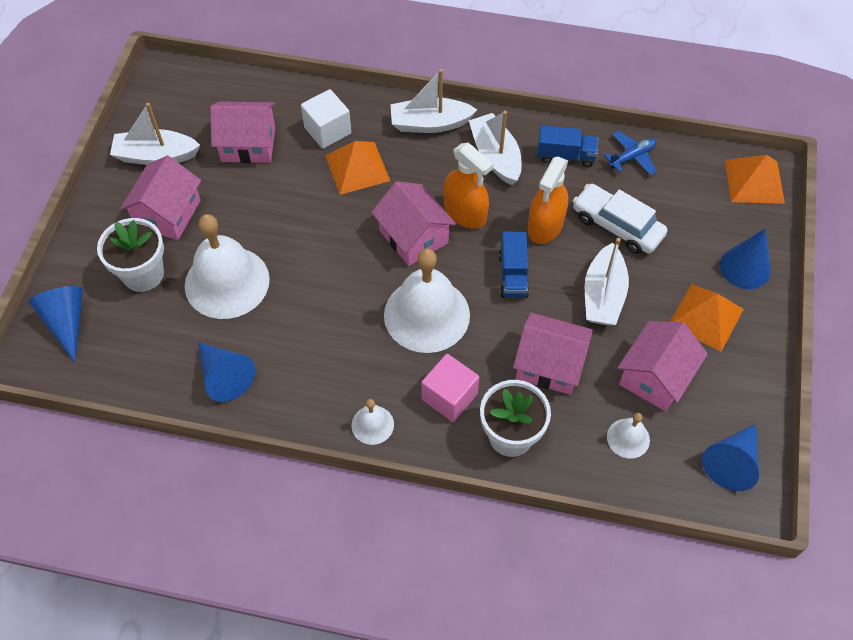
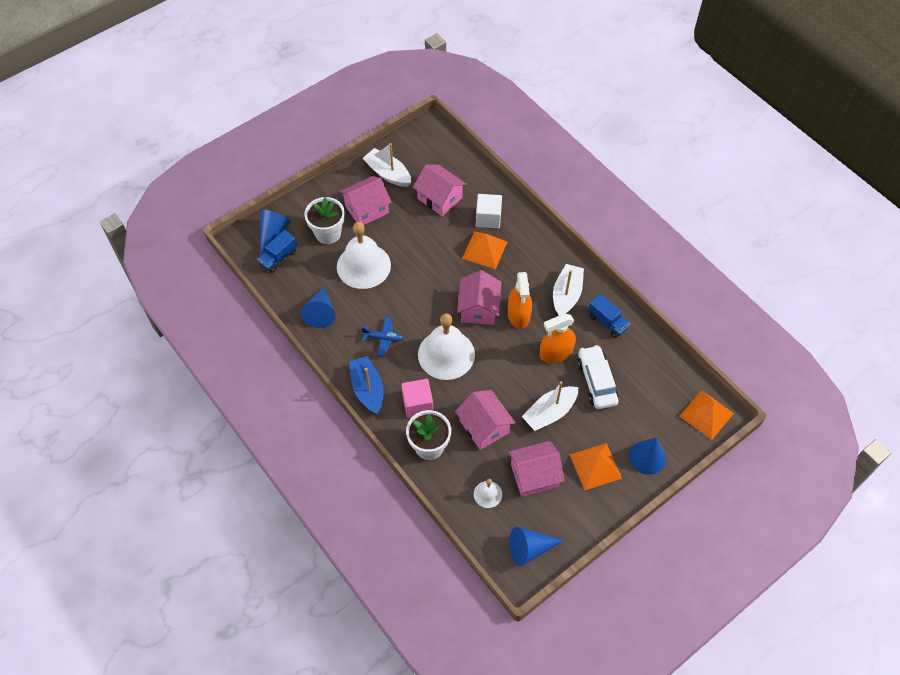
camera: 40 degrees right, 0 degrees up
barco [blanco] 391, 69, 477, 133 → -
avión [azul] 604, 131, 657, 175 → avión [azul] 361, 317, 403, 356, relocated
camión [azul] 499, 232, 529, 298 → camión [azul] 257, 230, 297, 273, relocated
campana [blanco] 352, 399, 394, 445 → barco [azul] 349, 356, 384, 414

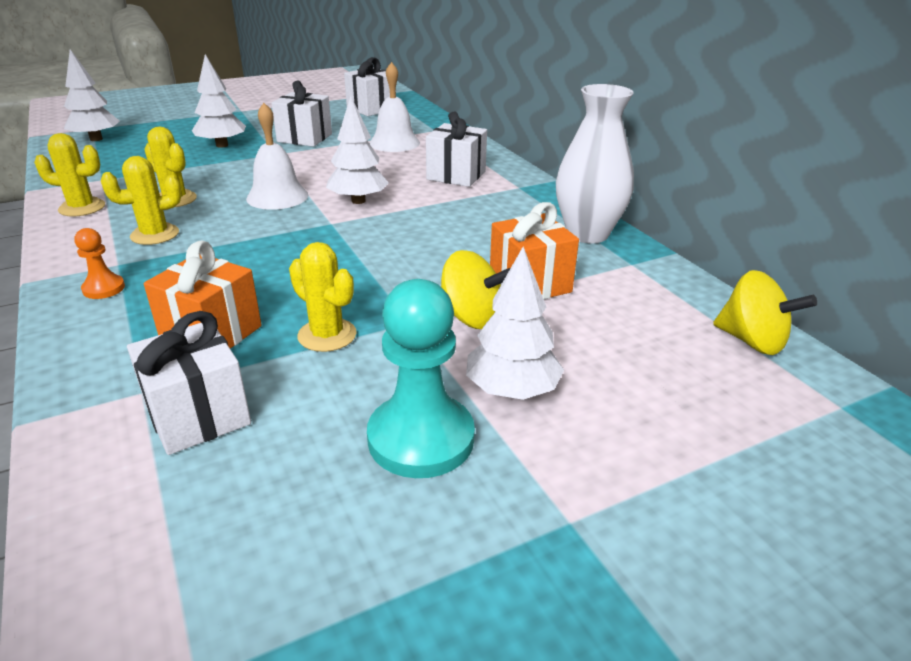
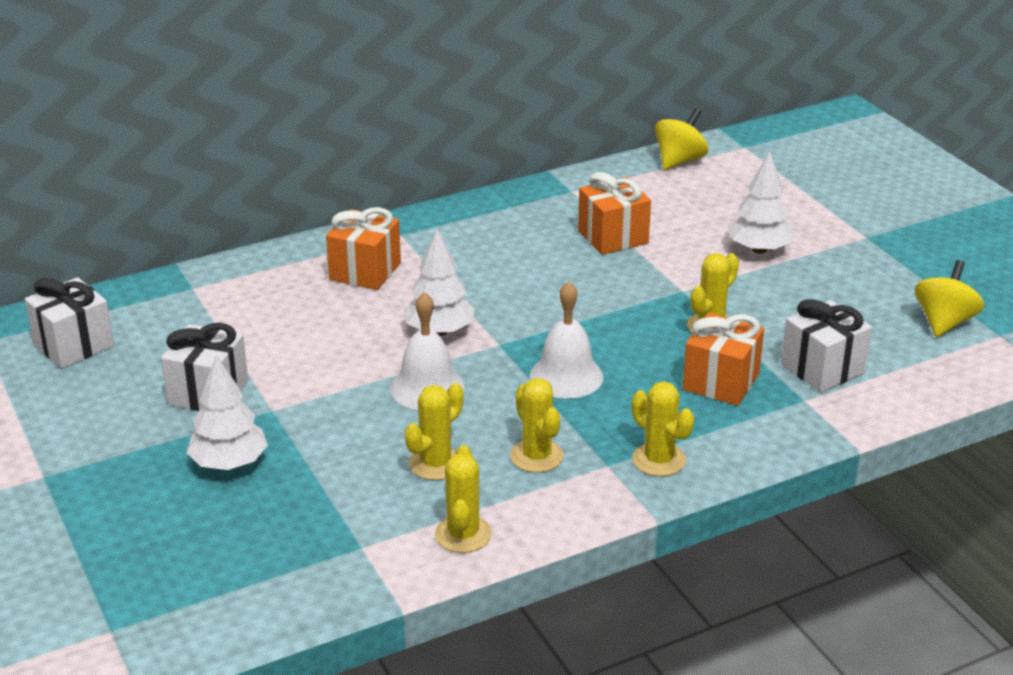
camera: 90 degrees left, 0 degrees up
árbol [blanco] 64, 49, 120, 141 → -
campana [blanco] 369, 62, 420, 152 → campana [blanco] 530, 282, 603, 399, relocated
florero [blanco] 556, 84, 634, 243 → -
regalo [blanco] 426, 111, 487, 187 → regalo [naranja] 326, 207, 401, 290
peón [naranja] 75, 228, 125, 299 → cactus [amarillo] 632, 381, 694, 476
peonza [amarillo] 441, 250, 510, 329 → peonza [amarillo] 915, 260, 984, 337, relocated
peón [turquesa] 367, 279, 475, 478 → -

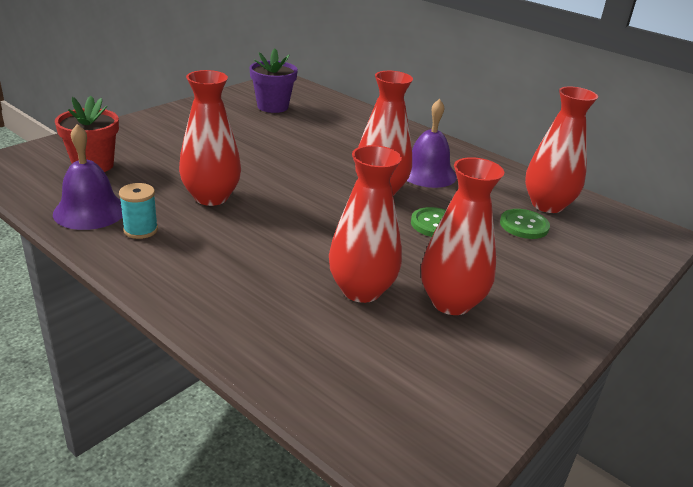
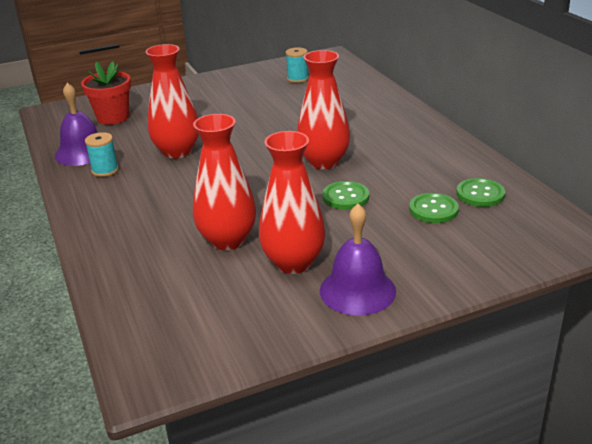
camera: 30 degrees right, 0 degrees up
maceta [morado] 249, 48, 298, 113 → carrete [turquesa] 286, 47, 309, 83
florero [rojo] 525, 86, 598, 213 → botón [verde] 456, 178, 505, 207
campana [morado] 407, 99, 457, 188 → campana [morado] 320, 204, 396, 316, relocated

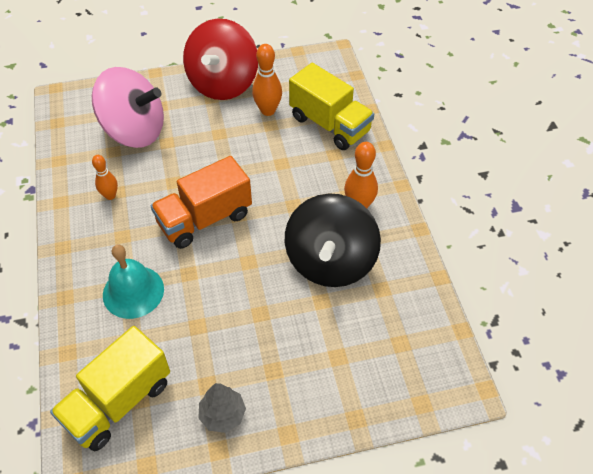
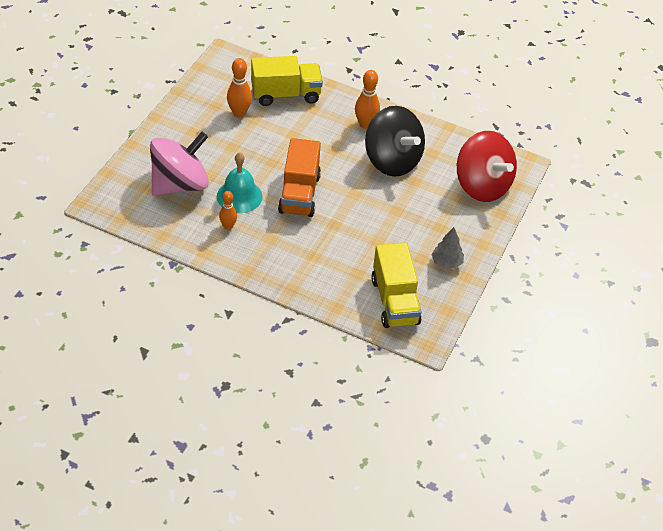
camera: 55 degrees left, 5 degrees down
peonza [rojo] 183, 19, 258, 100 → peonza [rojo] 457, 131, 517, 202, relocated
campana [turquesa] 103, 245, 164, 319 → campana [turquesa] 217, 152, 263, 213, relocated

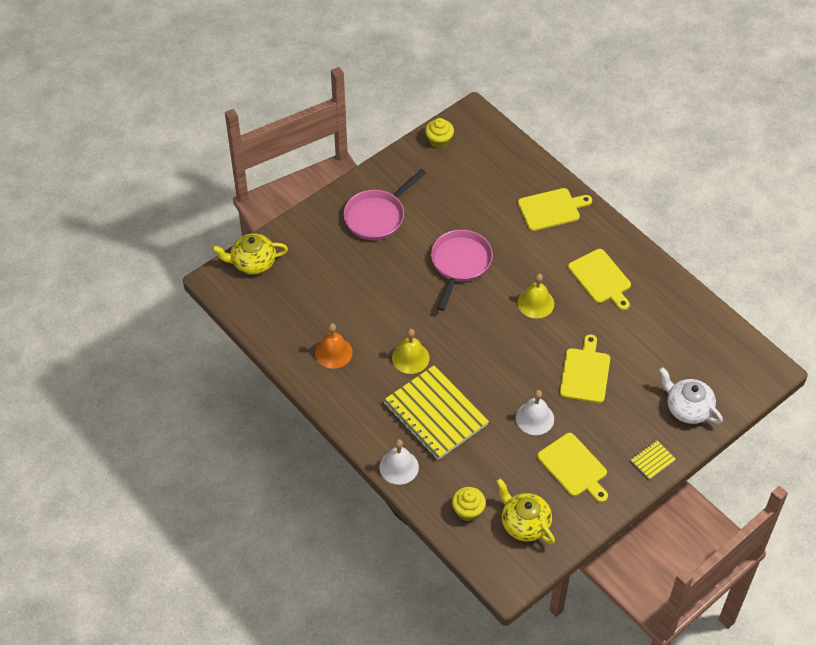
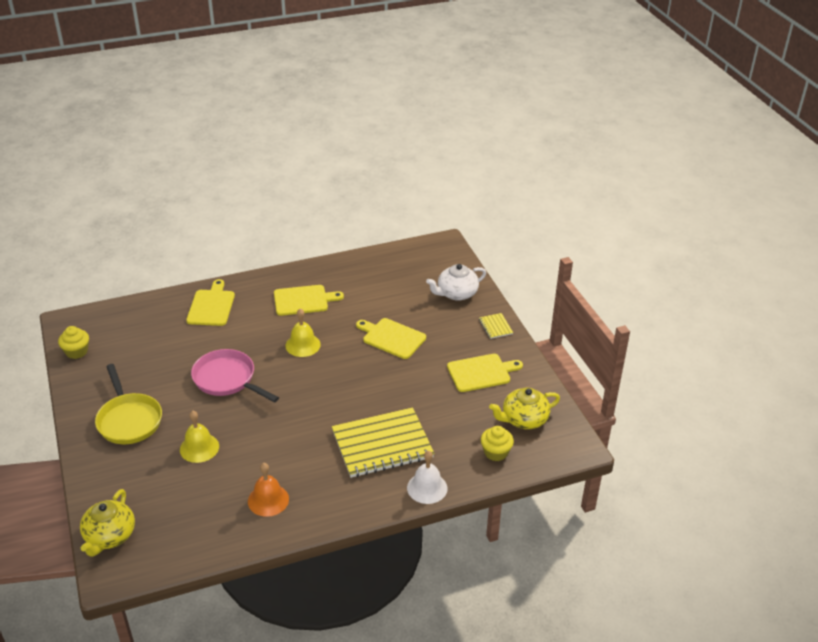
camera: 70 degrees left, 15 degrees down
sartén [rosa] 344, 169, 426, 240 → sartén [amarillo] 95, 364, 162, 444
campana [amarillo] 392, 329, 430, 374 → campana [amarillo] 180, 411, 219, 463, relocated
campana [blanco] 516, 390, 554, 435 → -

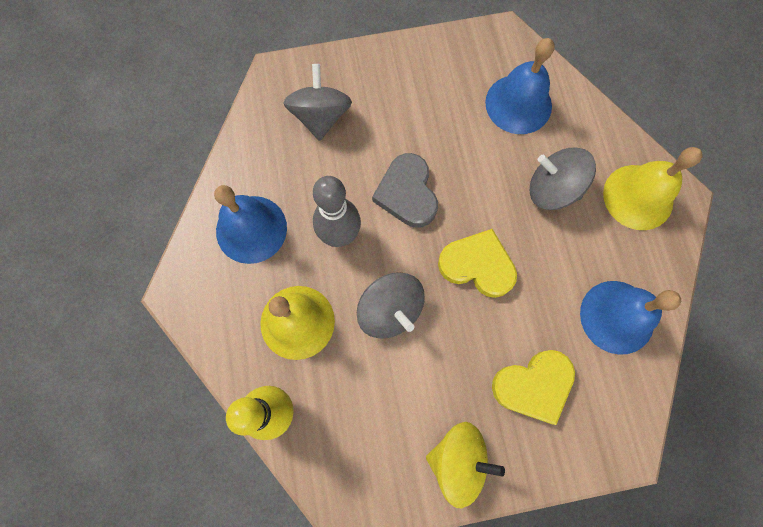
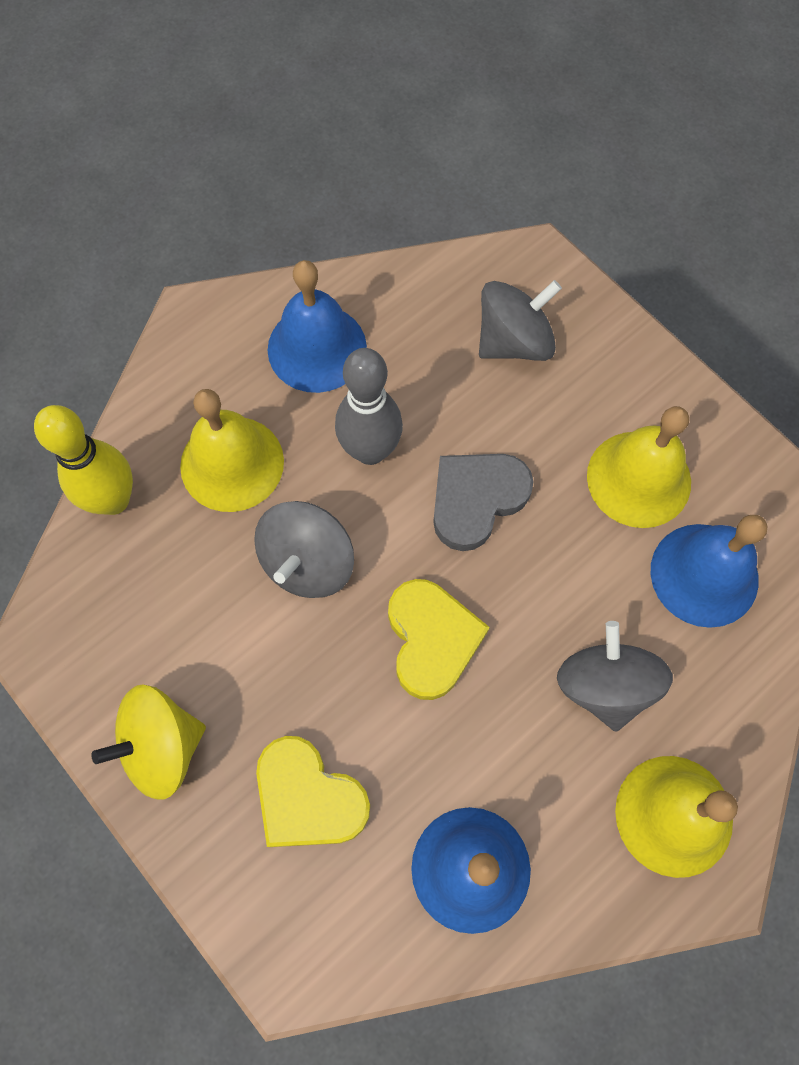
camera: 60 degrees right, 5 degrees down
peonza [amarillo] 426, 422, 505, 508 → peonza [amarillo] 91, 685, 206, 800, 90 degrees clockwise
- → campana [amarillo] 587, 406, 691, 528

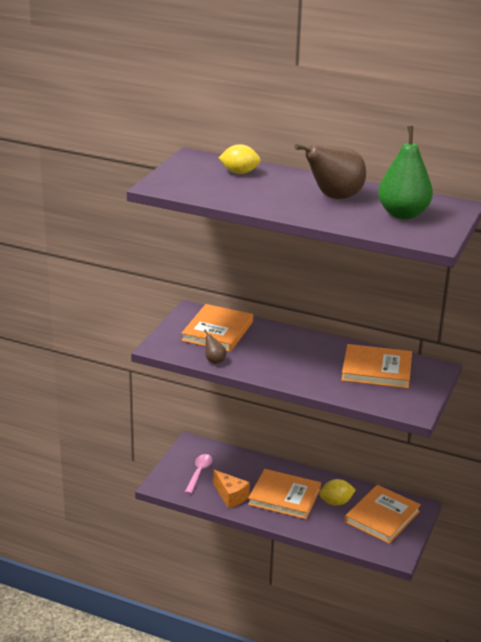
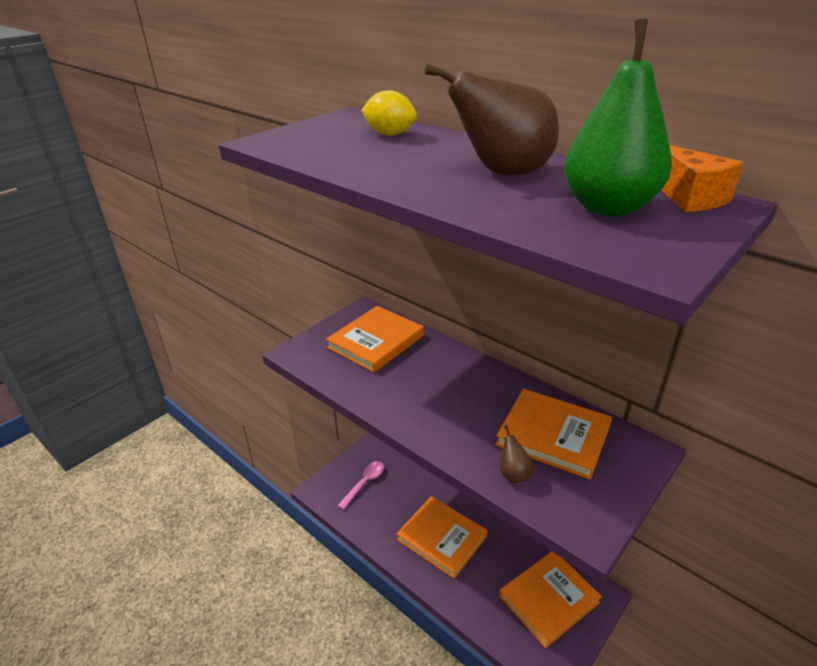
camera: 20 degrees right, 5 degrees up
pera [marrón] 204, 329, 226, 364 → pera [marrón] 500, 425, 534, 483, relocated
queso [naranja] 213, 470, 250, 508 → queso [naranja] 661, 145, 744, 212, relocated
limón [amarillo] 319, 479, 356, 506 → -

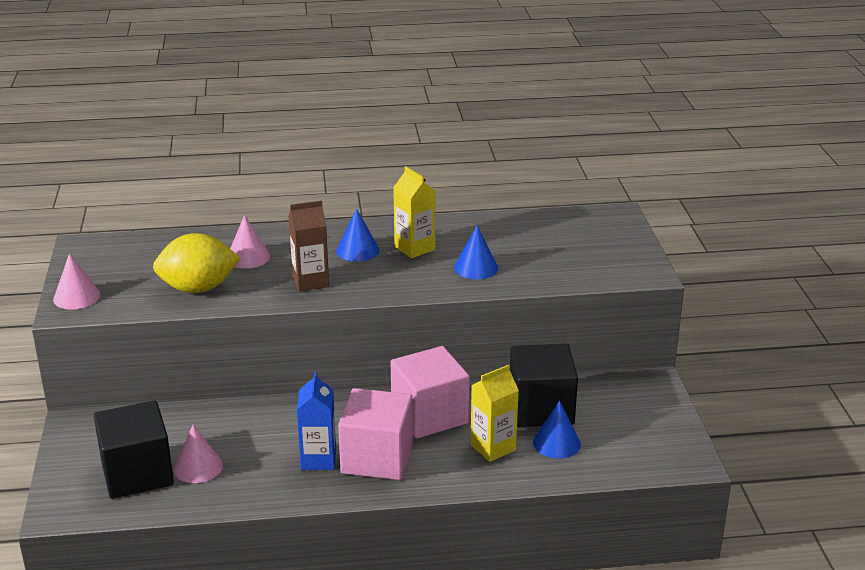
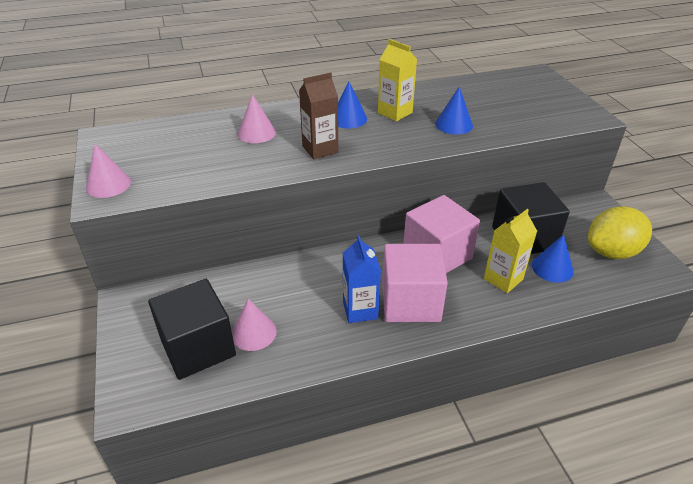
camera: 10 degrees left, 10 degrees up
limón [amarillo] 153, 233, 241, 293 → limón [amarillo] 588, 206, 652, 259, relocated

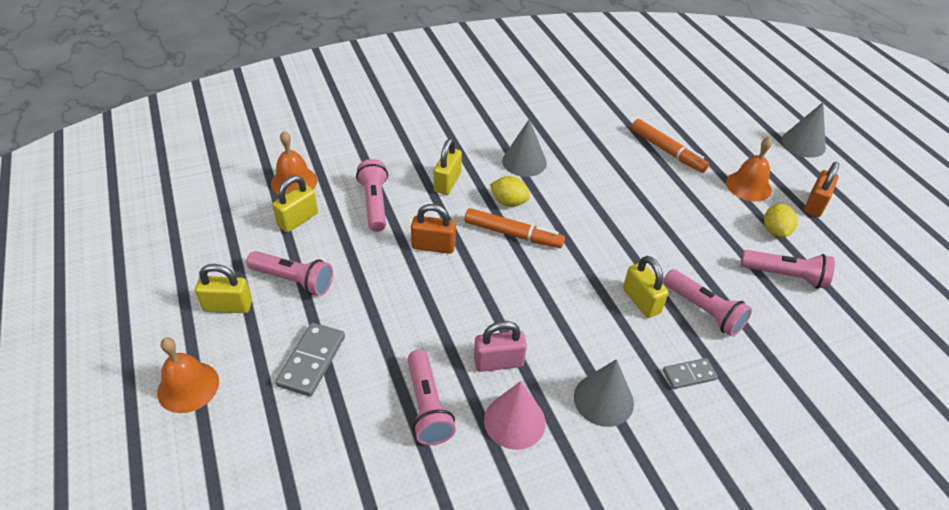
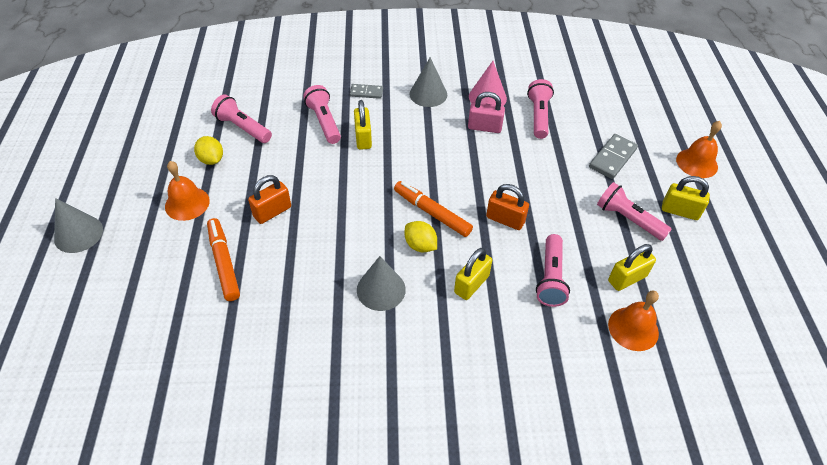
camera: 160 degrees left, 5 degrees up
candado [naranja] 804, 162, 839, 217 → candado [naranja] 248, 175, 291, 224, relocated
limón [amarillo] 764, 204, 798, 238 → limón [amarillo] 194, 136, 223, 165, 60 degrees counterclockwise

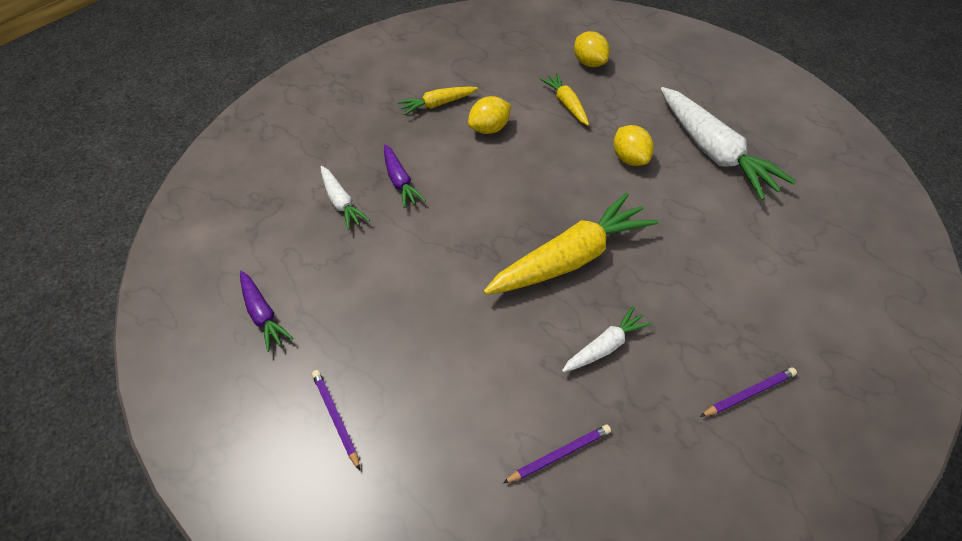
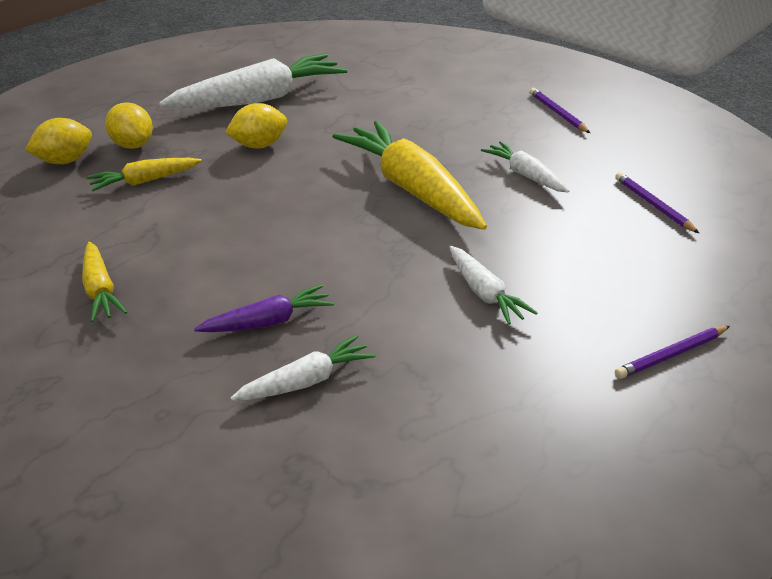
camera: 90 degrees left, 15 degrees down
limón [amarillo] 468, 96, 511, 134 → limón [amarillo] 105, 102, 153, 149, relocated
zanahoria [morado] 240, 271, 293, 352 → -
- → zanahoria [blanco] 449, 246, 537, 325

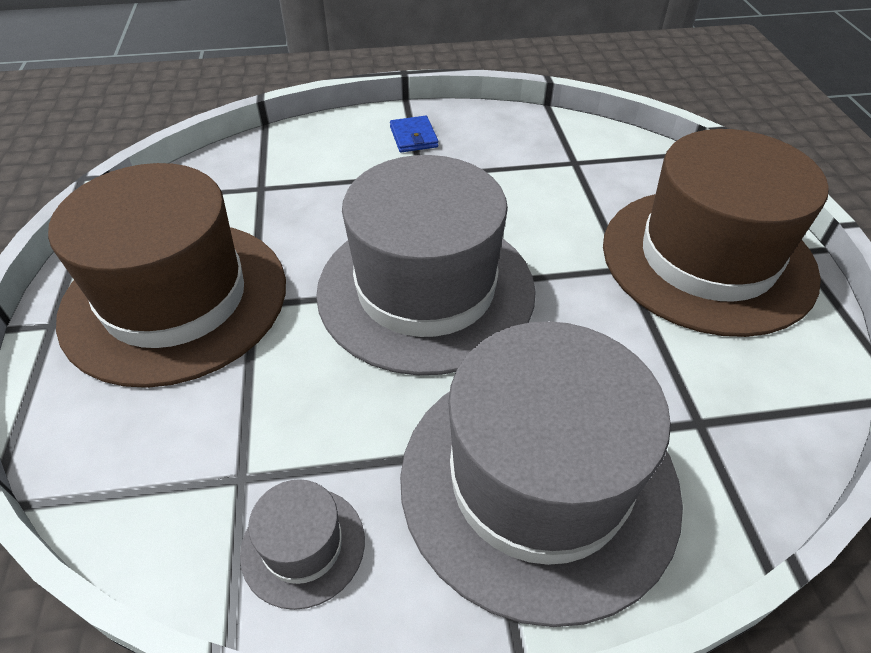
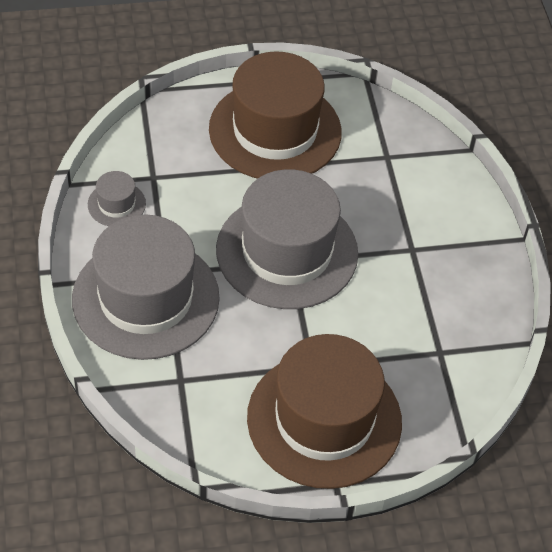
camera: 85 degrees right, 5 degrees up
cartera [azul] 390, 116, 438, 153 → -

